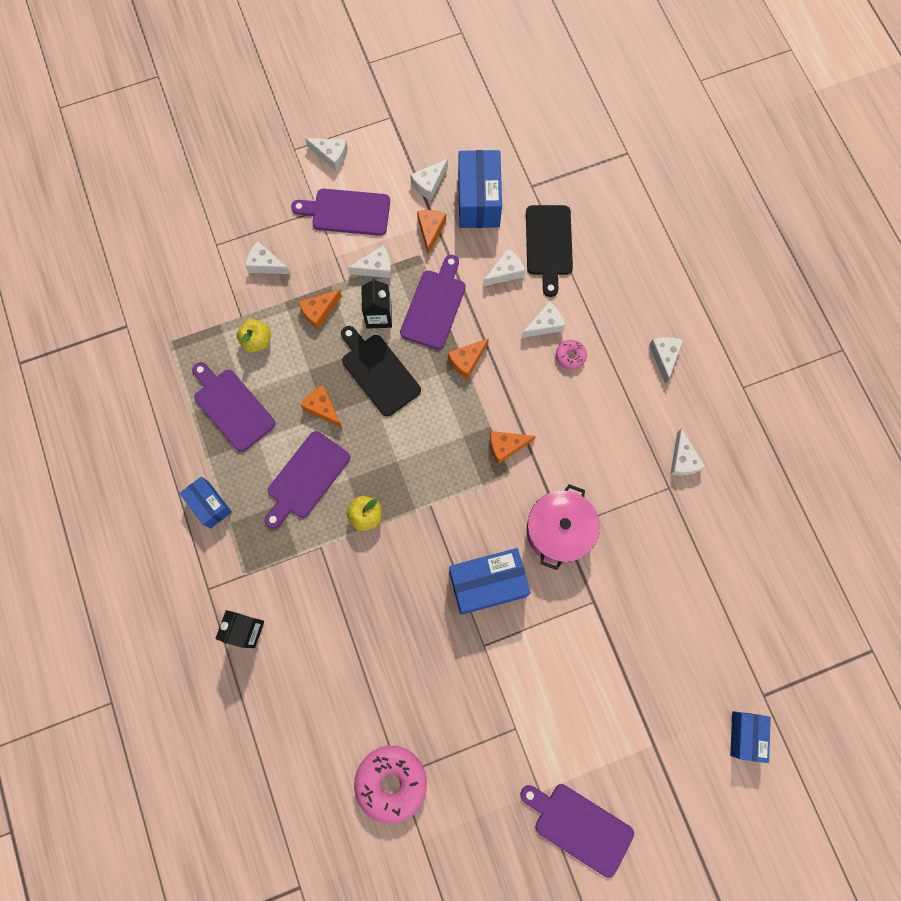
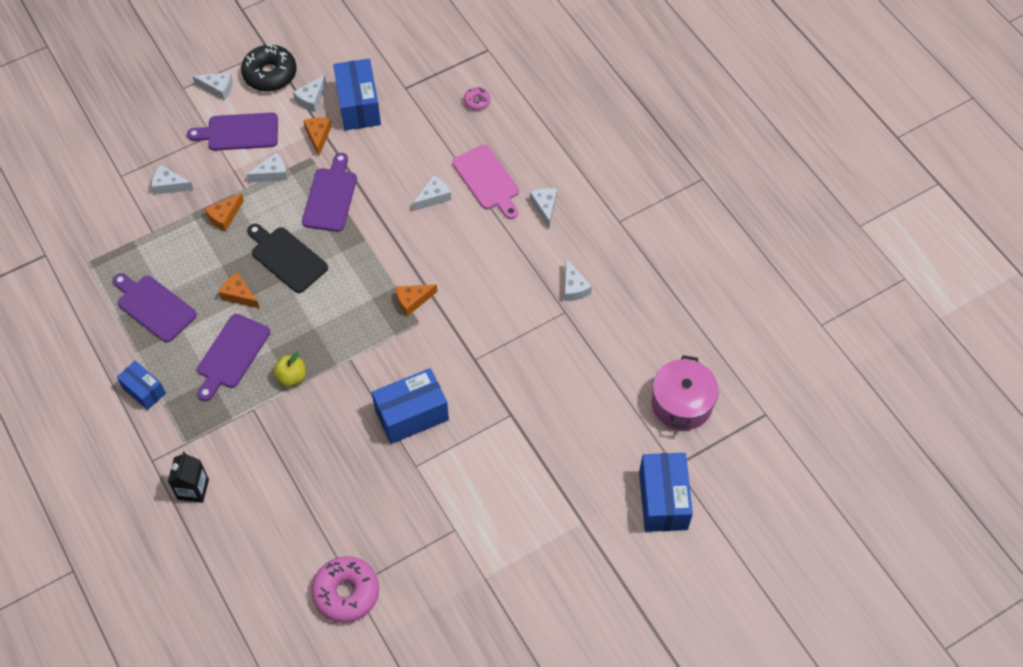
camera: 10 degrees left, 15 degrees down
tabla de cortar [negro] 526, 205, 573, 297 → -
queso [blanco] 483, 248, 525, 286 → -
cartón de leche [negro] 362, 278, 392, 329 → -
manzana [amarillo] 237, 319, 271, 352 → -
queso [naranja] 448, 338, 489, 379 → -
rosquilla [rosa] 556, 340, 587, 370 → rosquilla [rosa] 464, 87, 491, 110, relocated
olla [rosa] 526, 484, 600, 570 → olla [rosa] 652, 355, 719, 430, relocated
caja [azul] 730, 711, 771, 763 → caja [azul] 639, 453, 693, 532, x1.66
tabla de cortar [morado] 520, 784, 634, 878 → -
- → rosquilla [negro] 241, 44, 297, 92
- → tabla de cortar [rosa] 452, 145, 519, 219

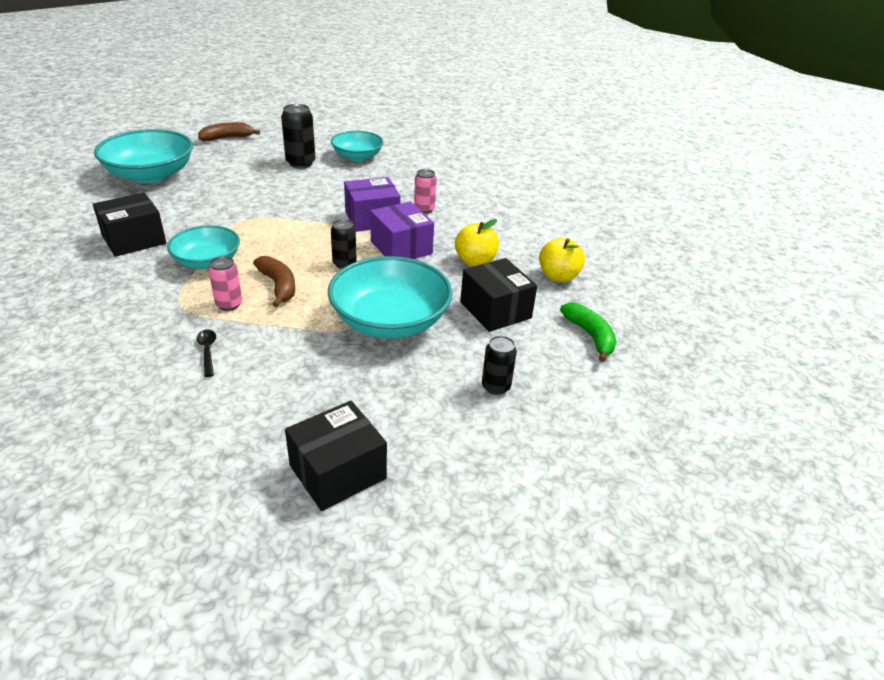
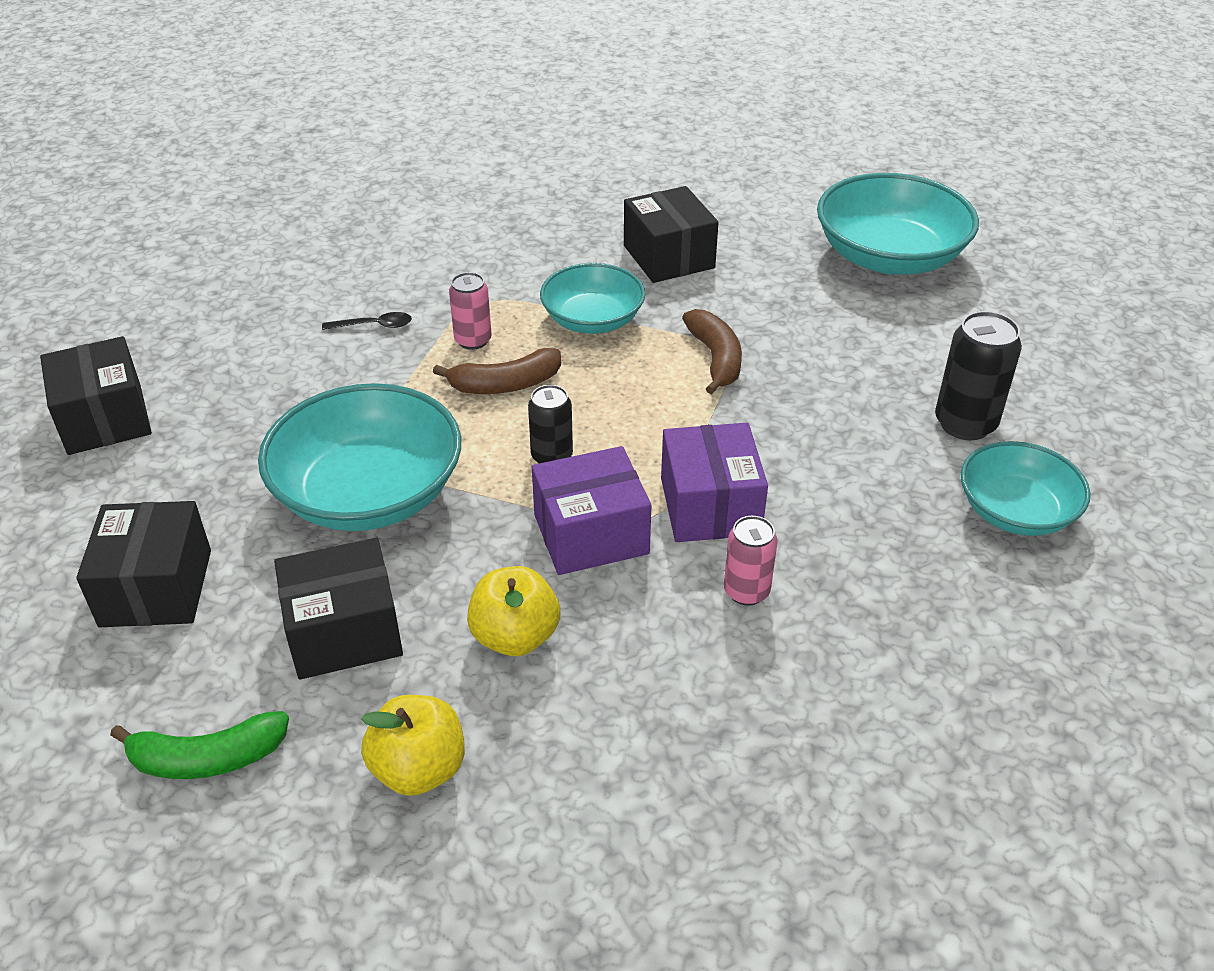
camera: 105 degrees right, 5 degrees up
plátano [marrón] 198, 122, 260, 141 → plátano [marrón] 682, 309, 742, 394, relocated
lata [negro] 482, 336, 517, 395 → caja [negro] 76, 501, 211, 627

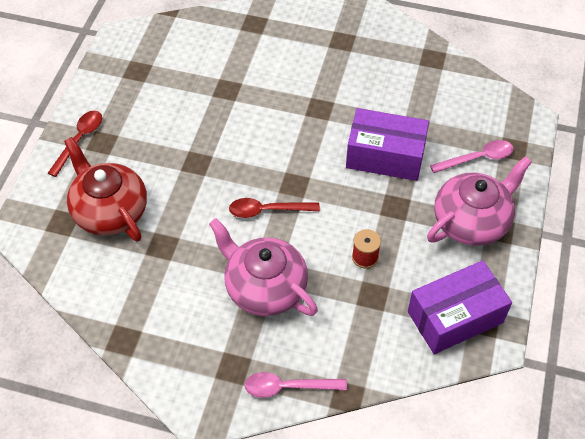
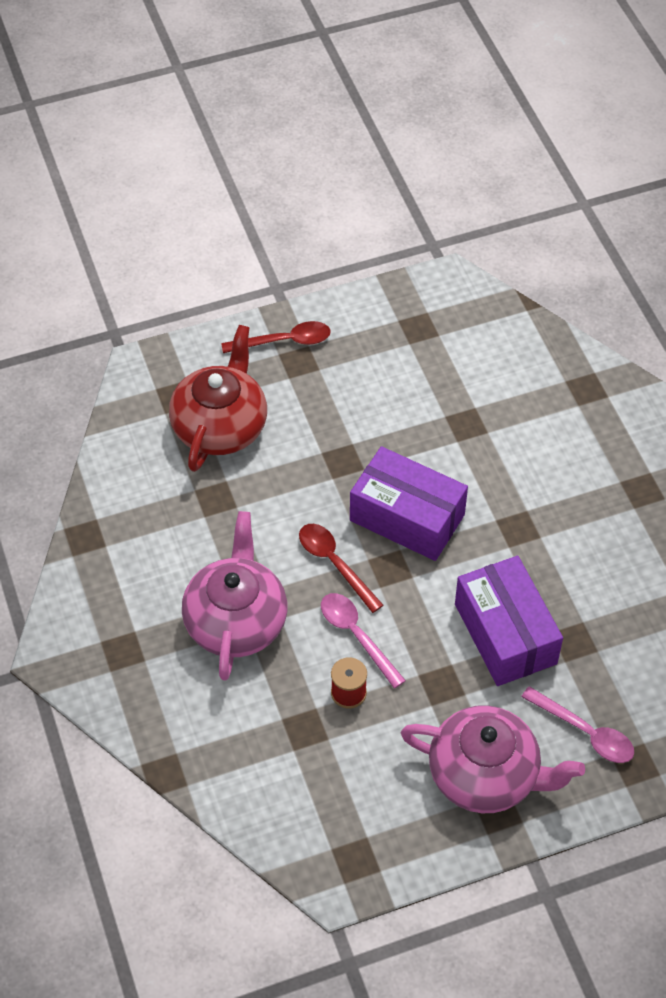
camera: 55 degrees right, 0 degrees up
caja [morado] 408, 260, 512, 354 → caja [morado] 350, 446, 468, 561, relocated
cuchara [rosa] 244, 372, 347, 398 → cuchara [rosa] 321, 593, 406, 689, relocated

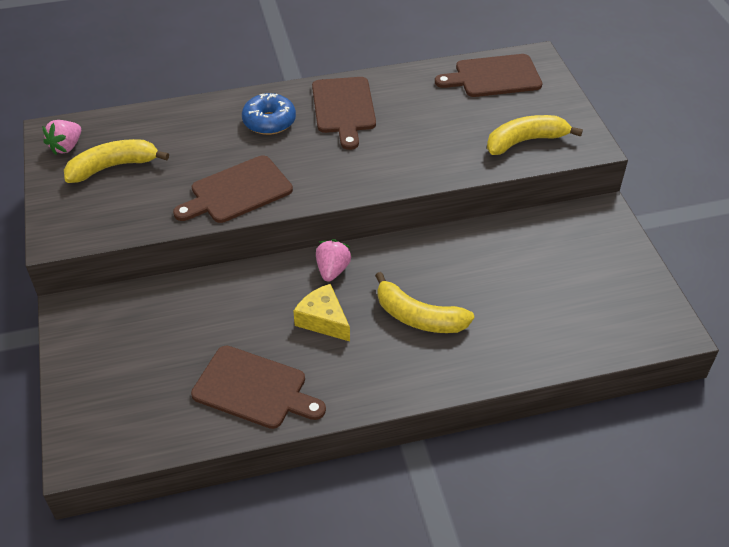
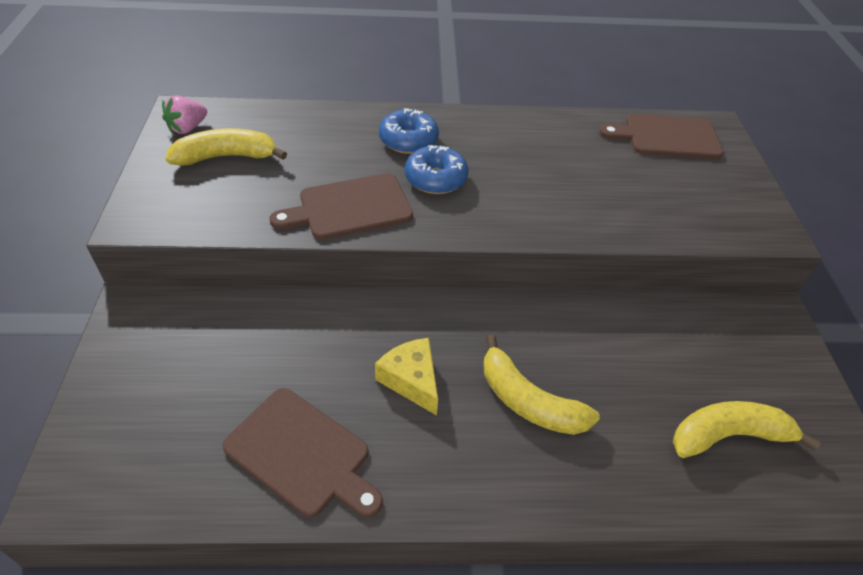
camera: 10 degrees right, 0 degrees up
tabla de cortar [marrón] 312, 77, 376, 150 → -
plátano [amarillo] 487, 115, 583, 155 → plátano [amarillo] 673, 401, 821, 458, relocated
fresa [rosa] 316, 239, 352, 282 → -
- → rosquilla [azul] 405, 145, 469, 194

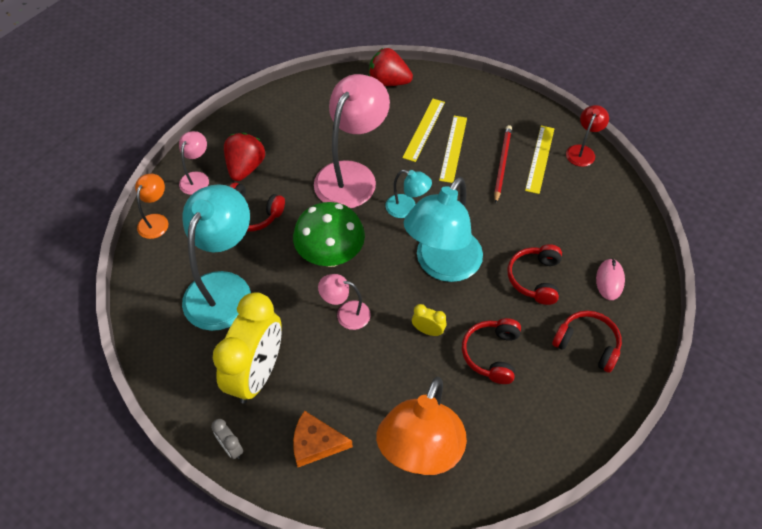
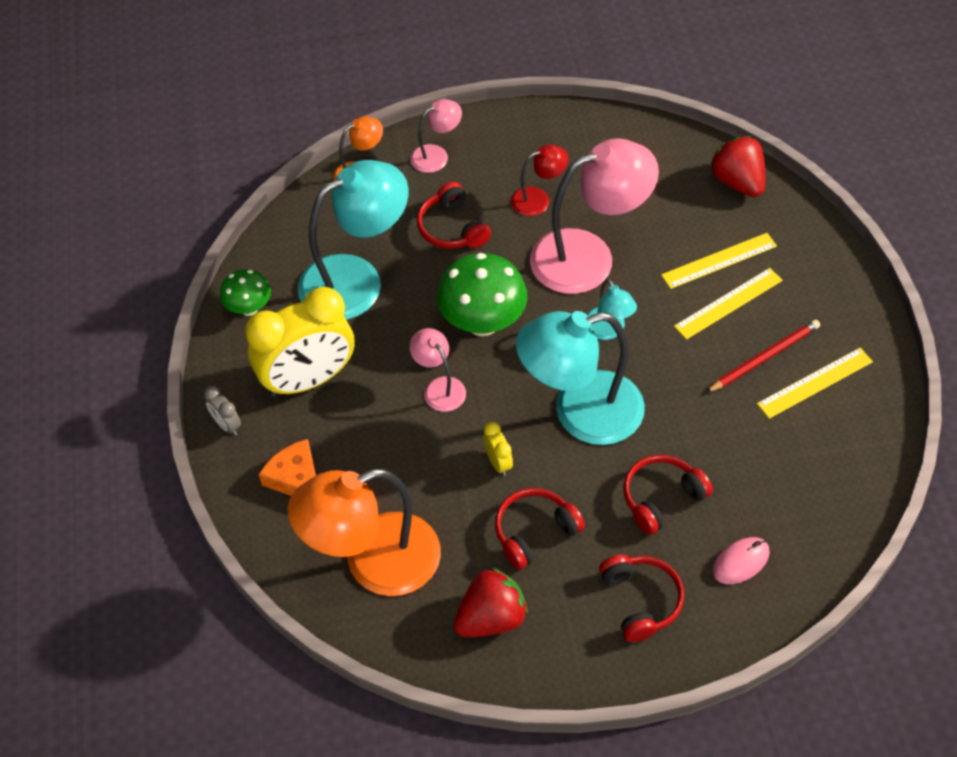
camera: 45 degrees right, 0 degrees up
lámpara [rojo] 566, 105, 609, 167 → lámpara [rojo] 511, 144, 568, 216, relocated
fresa [rojo] 224, 133, 265, 181 → fresa [rojo] 453, 568, 528, 637, relocated
despertador [gris] 211, 419, 243, 459 → despertador [gris] 204, 386, 241, 435, 45 degrees counterclockwise
- → seta [verde] 220, 269, 271, 316

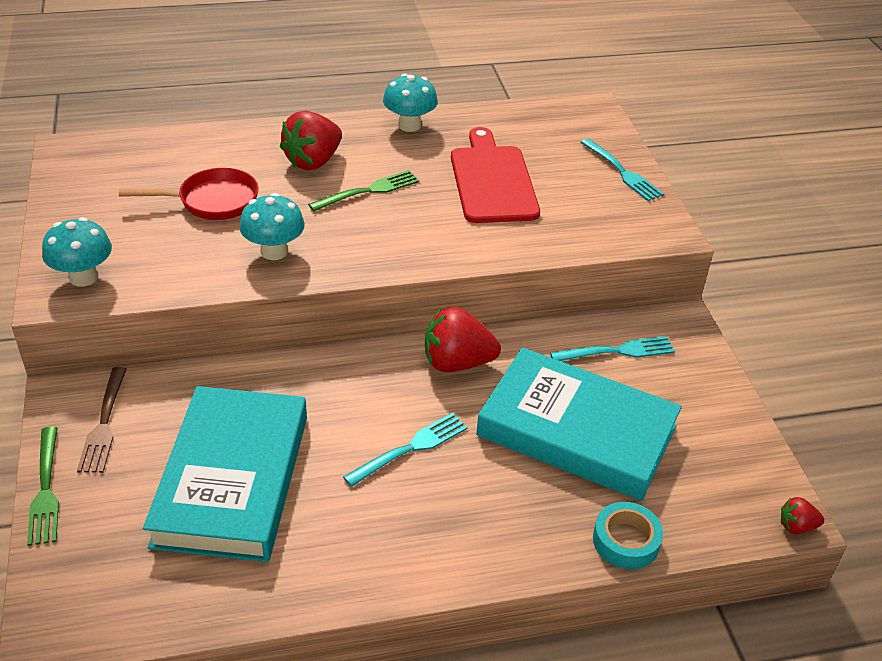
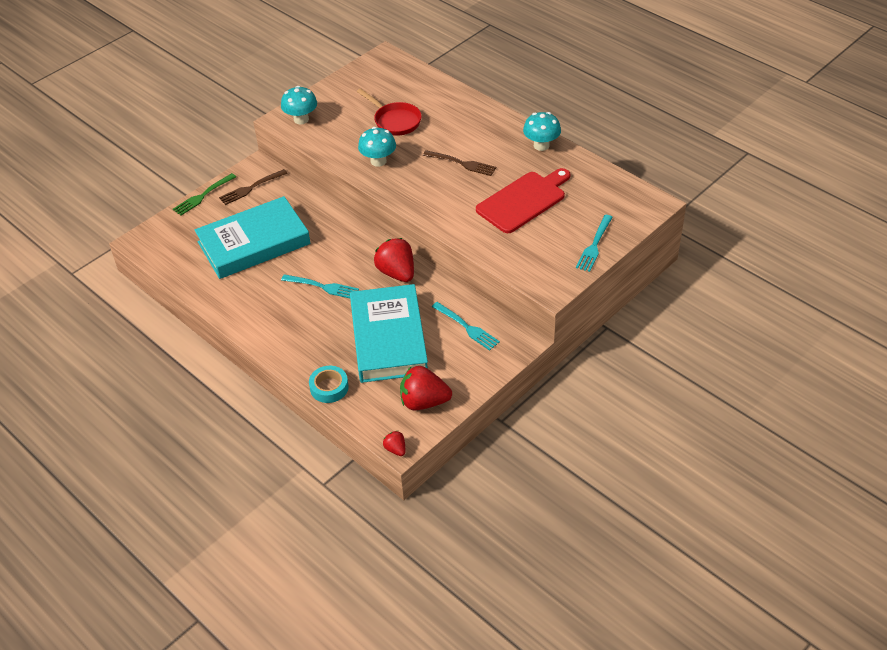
camera: 60 degrees right, 5 degrees up
fresa [rojo] 280, 111, 342, 170 → fresa [rojo] 400, 366, 452, 410, relocated
tenedor [verde] 308, 170, 419, 211 → tenedor [marrón] 423, 150, 496, 176

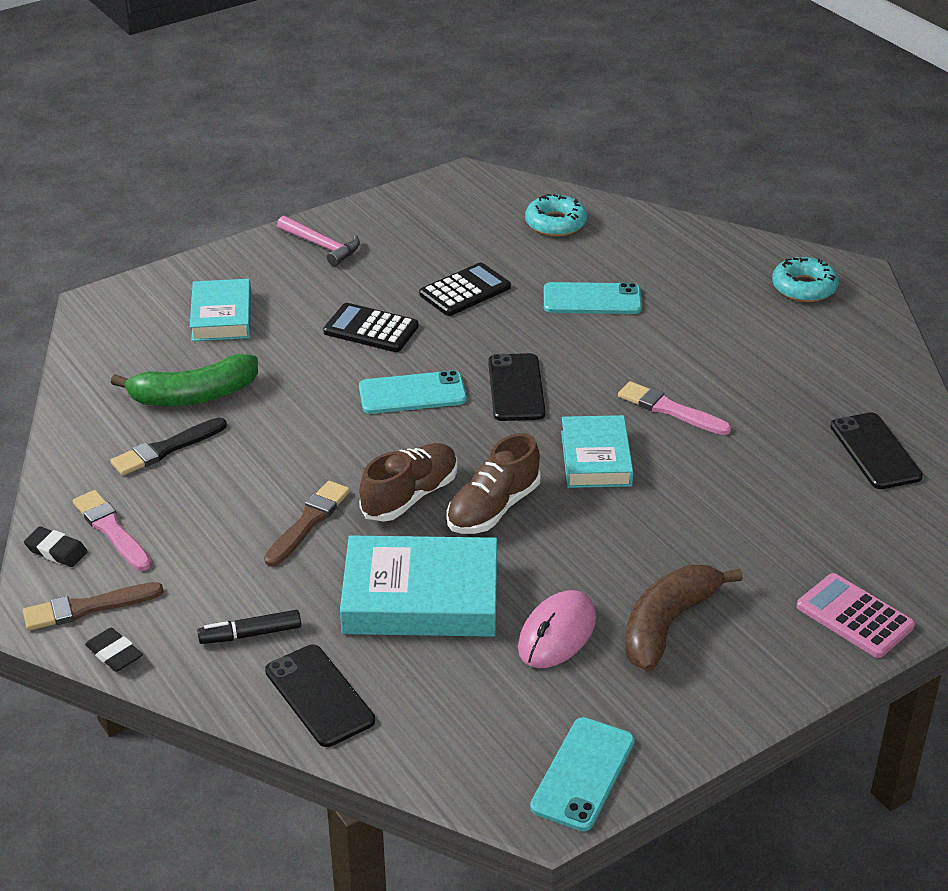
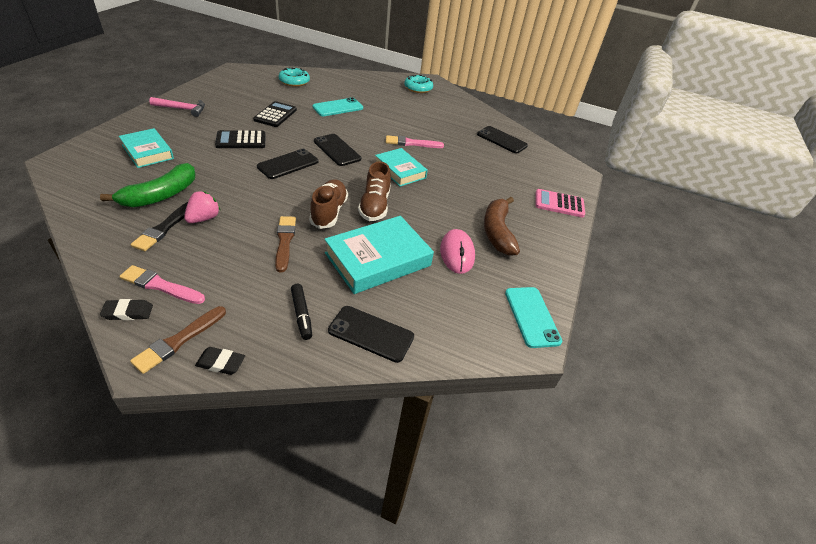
camera: 40 degrees left, 5 degrees up
móvil [turquesa] 359, 370, 467, 414 → móvil [negro] 257, 149, 319, 179
rotulador [negro] 197, 610, 301, 644 → rotulador [negro] 291, 284, 312, 340, 60 degrees counterclockwise
- → fresa [rosa] 184, 191, 221, 223

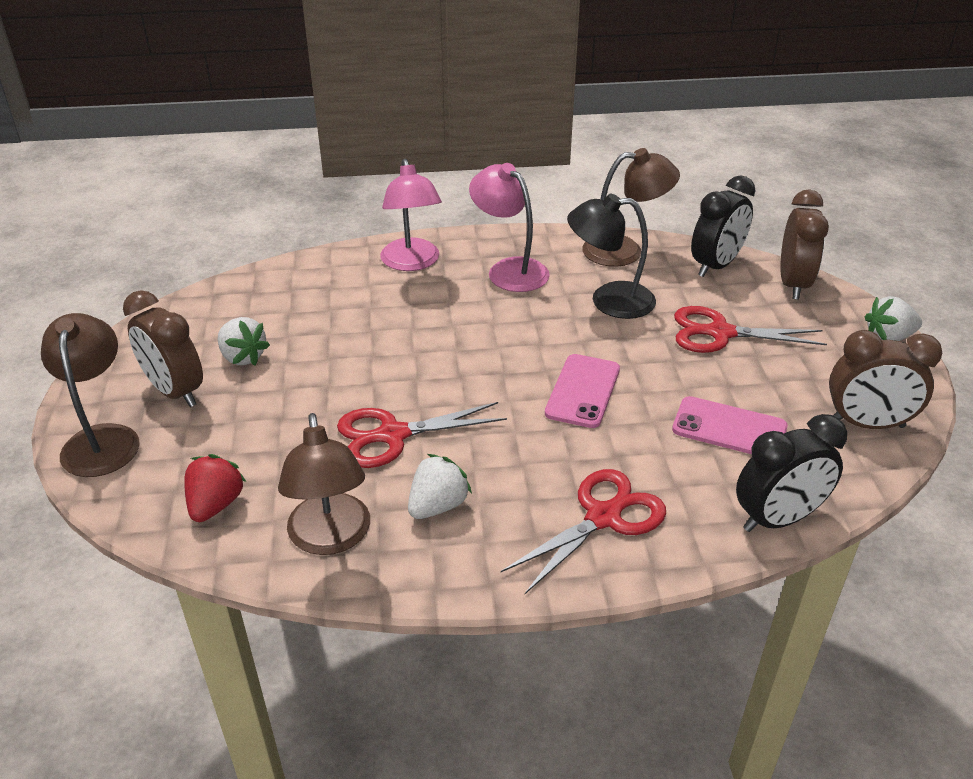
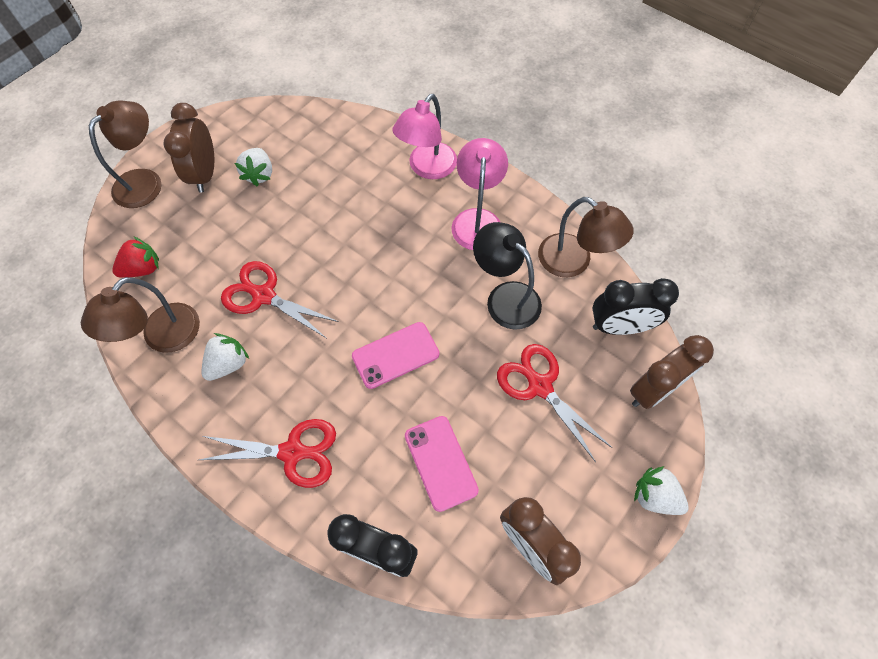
camera: 45 degrees right, 25 degrees up
fresa [blanco] 408, 454, 472, 519 → fresa [blanco] 202, 333, 249, 381, 45 degrees counterclockwise

